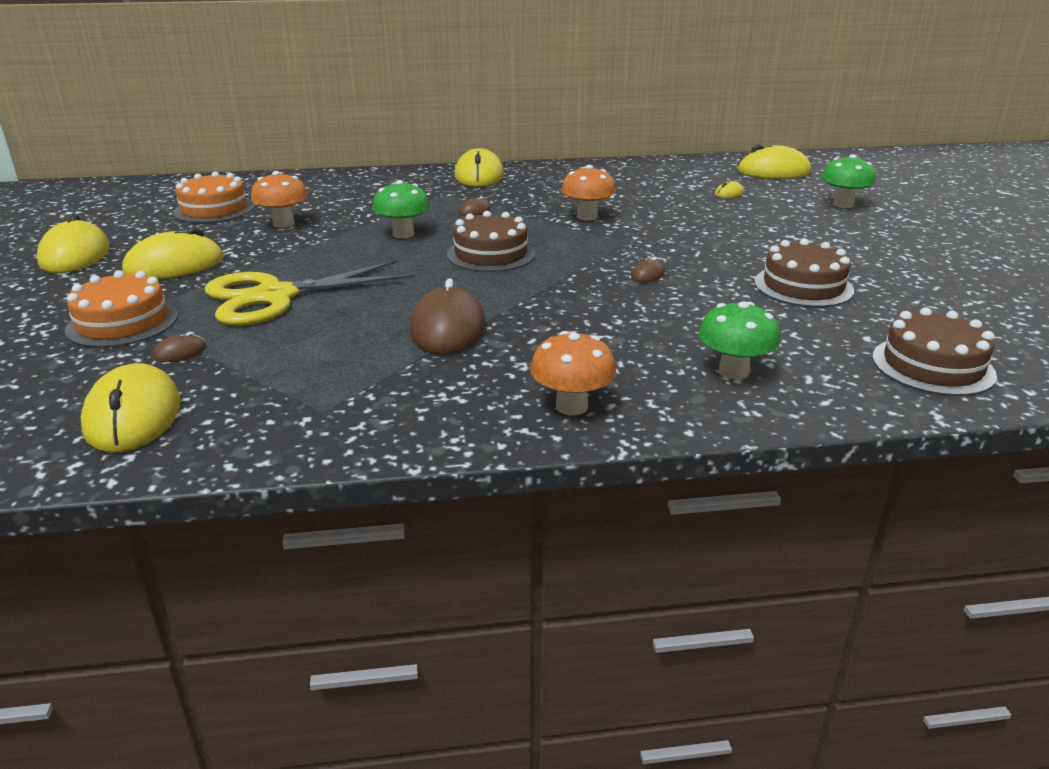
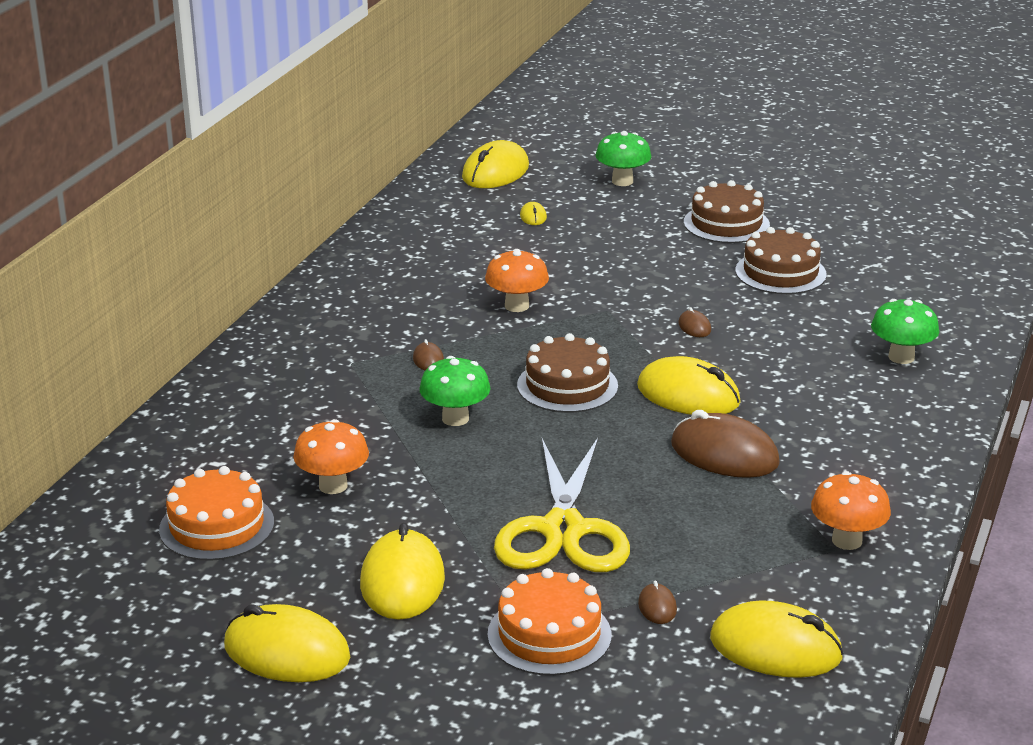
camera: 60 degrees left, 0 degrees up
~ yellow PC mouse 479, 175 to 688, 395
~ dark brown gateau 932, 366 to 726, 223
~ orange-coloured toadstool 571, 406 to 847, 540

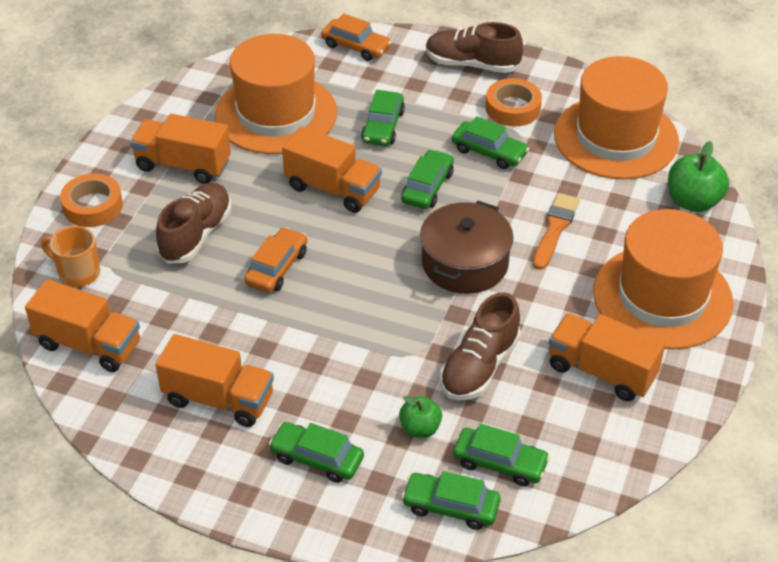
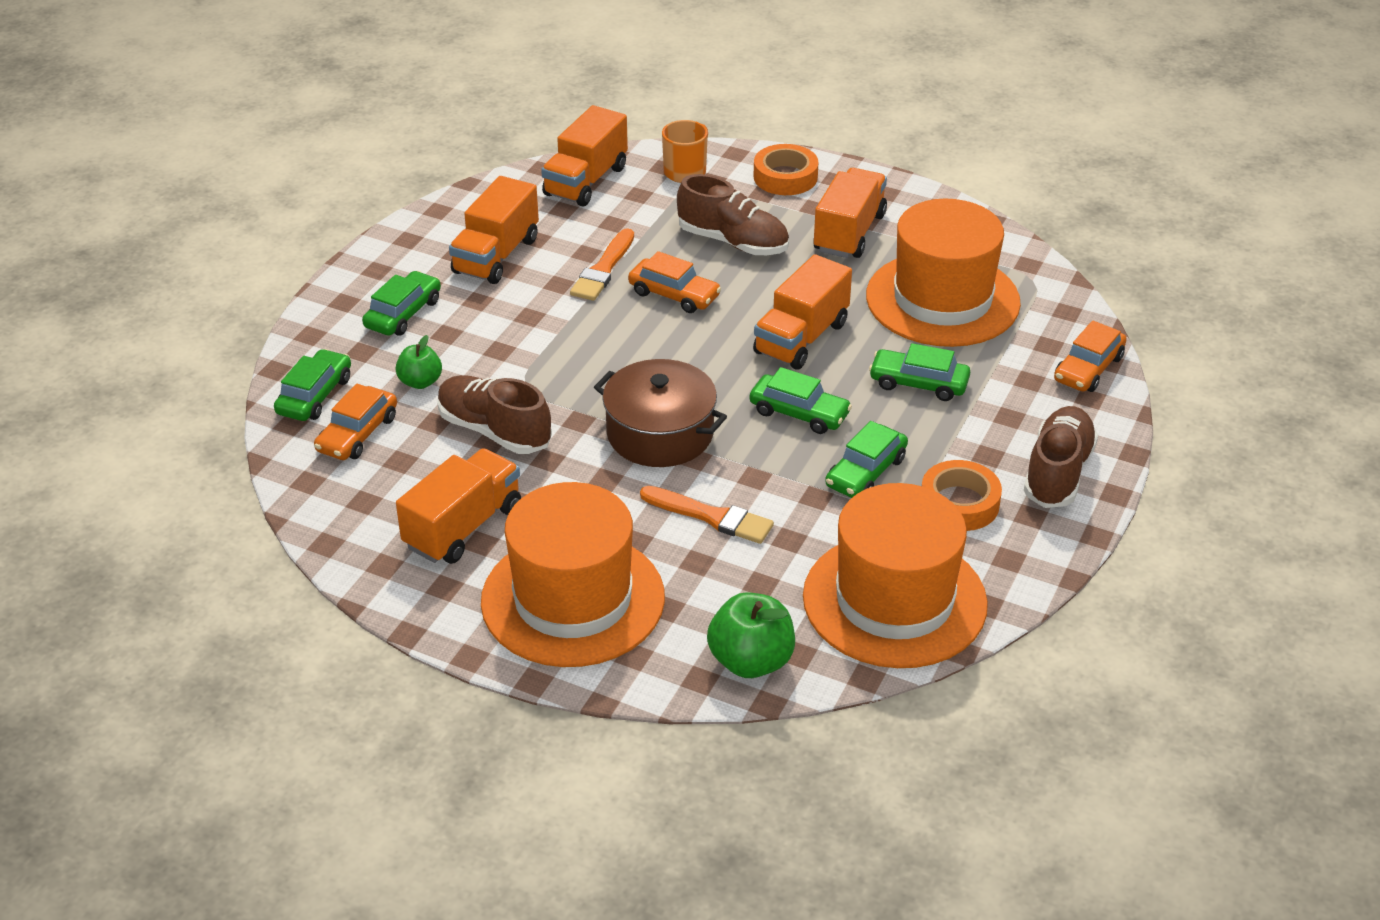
camera: 95 degrees right, 5 degrees down
~ green car 500, 463 to orange-coloured car 357, 434
+ orange-coloured brush 603, 269

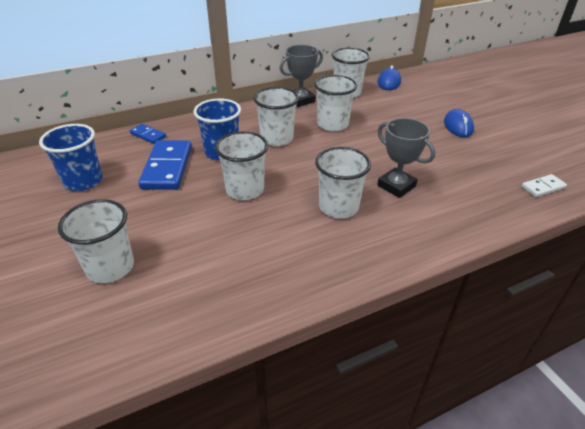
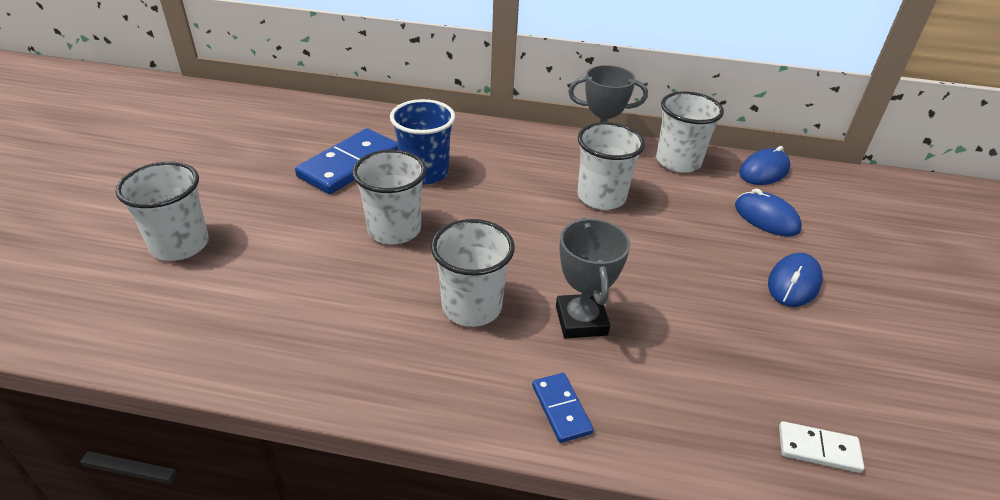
camera: 35 degrees right, 0 degrees up
- pure white tumbler 276, 138
- royal blue tumbler 83, 181
~ royal blue domino tile 148, 135 to 561, 409
+ royal blue PC mouse 766, 218

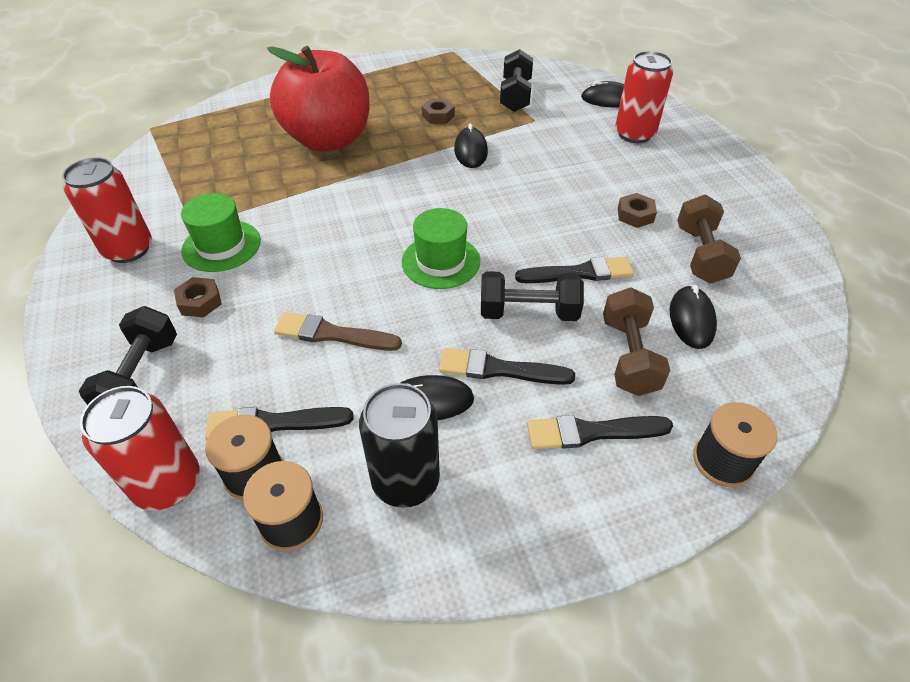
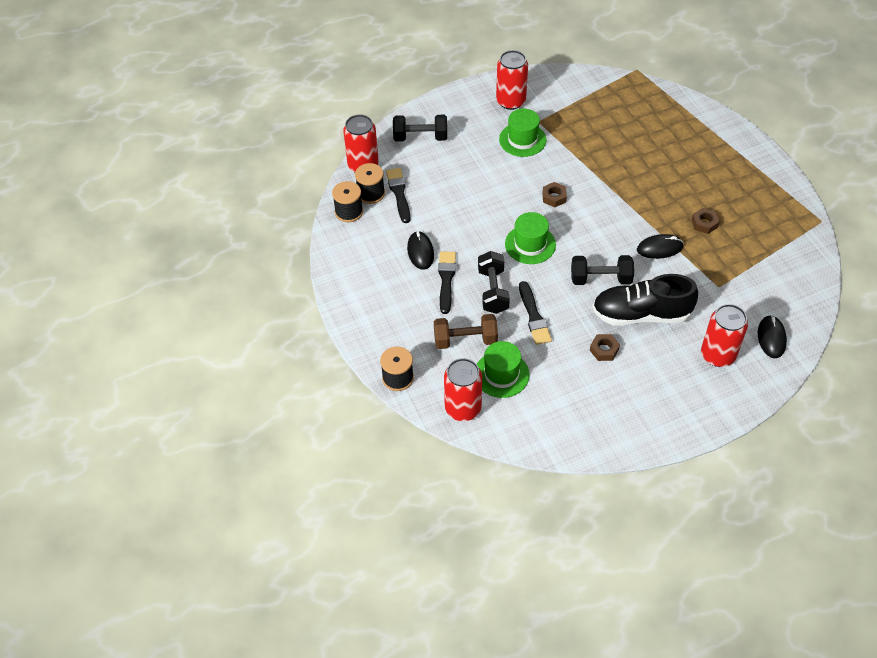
camera: 85 degrees right, 5 degrees up
- red apple fruit 328, 140
~ jet-black dumbbell 515, 96 to 600, 279
- dark brown dumbbell 700, 254
~ dark brown hexagon nut 200, 302 to 554, 197
~ jet-black PC mouse 691, 319 to green tall hat 501, 374
- dark brown brush 332, 334
- jet-black soda can 405, 481
- jet-black brush 592, 432
+ jet-black lace-up shoe 641, 314
+ red soda can 463, 408

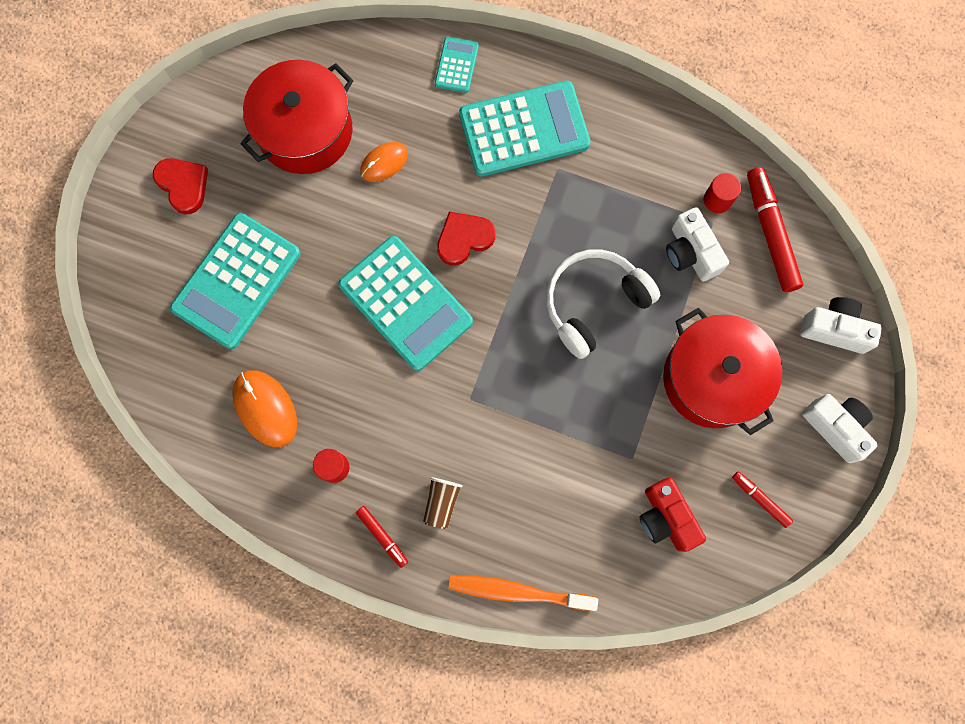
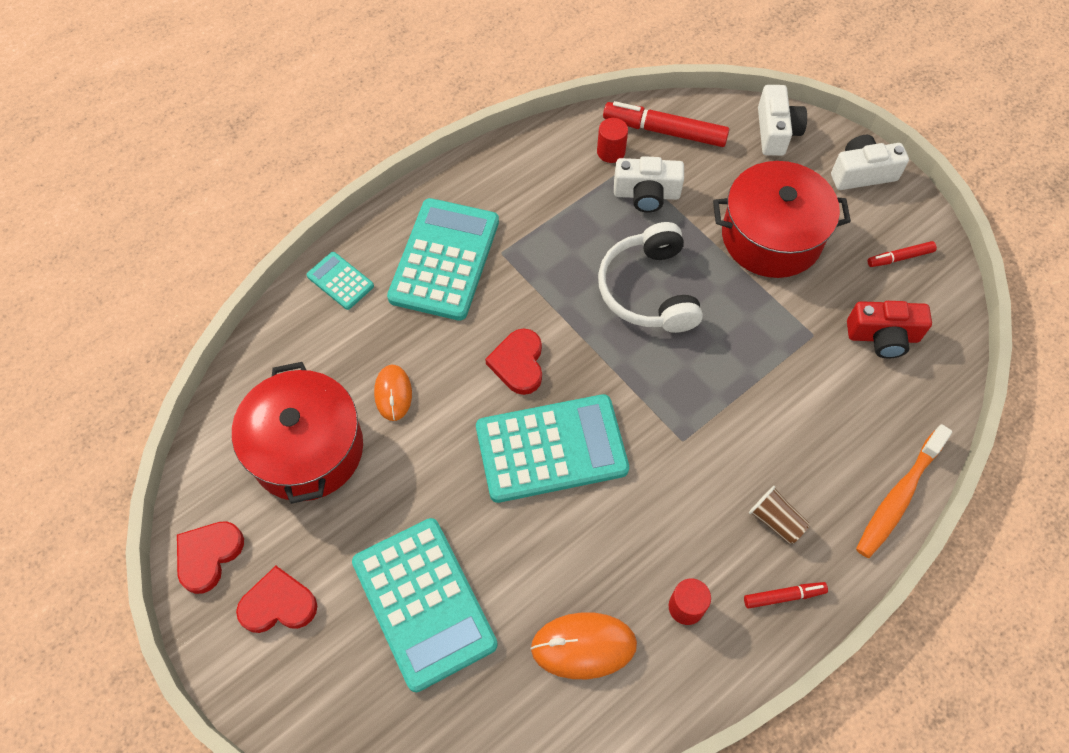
camera: 60 degrees left, 15 degrees down
~ pure white camera 834, 329 = 776, 132 135 degrees clockwise
+ red heart 208, 556

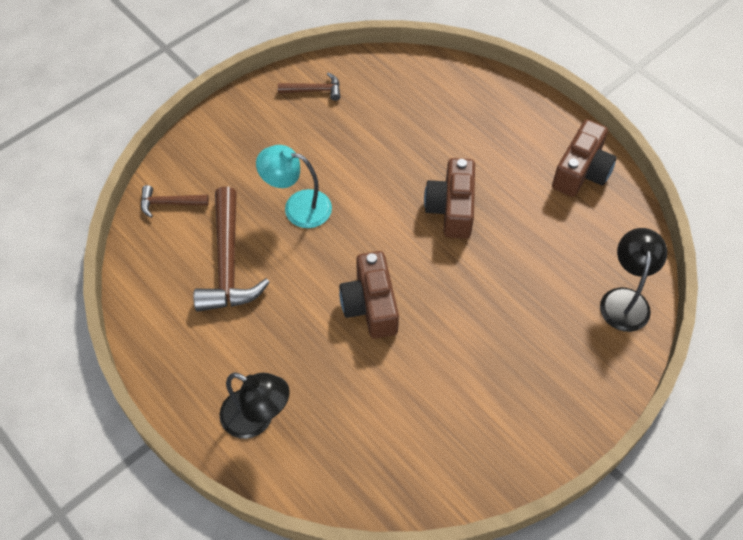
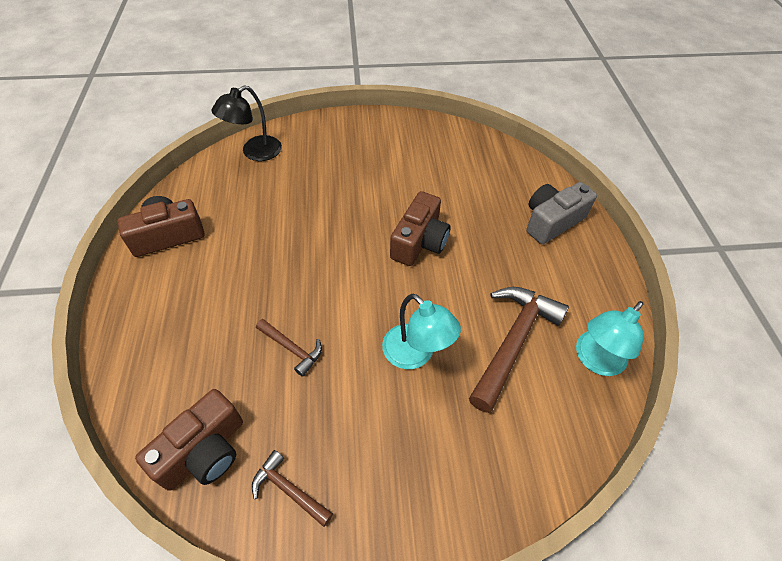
camera: 145 degrees left, 5 degrees down
~ dark brown camera 451, 208 to 204, 451
~ dark brown claw hammer 169, 203 to 292, 349
~ jet-black lamp 257, 419 to grey camera 552, 221
+ teal lamp 595, 360

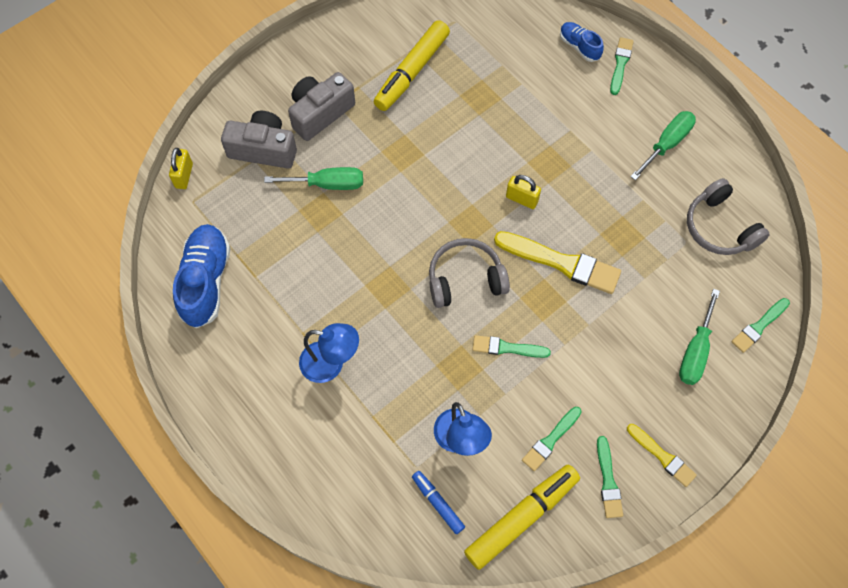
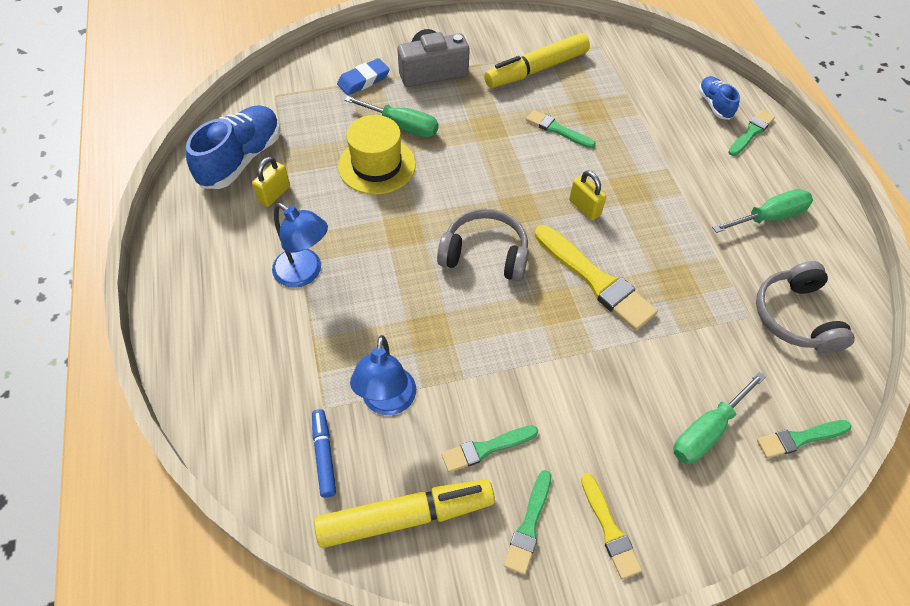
camera: 25 degrees right, 10 degrees down
~ grey camera 263, 149 to royal blue pencil eraser 363, 80
~ yellow small lock 184, 176 to 274, 194
~ green brush 507, 348 to 557, 130
+ yellow tall hat 377, 165

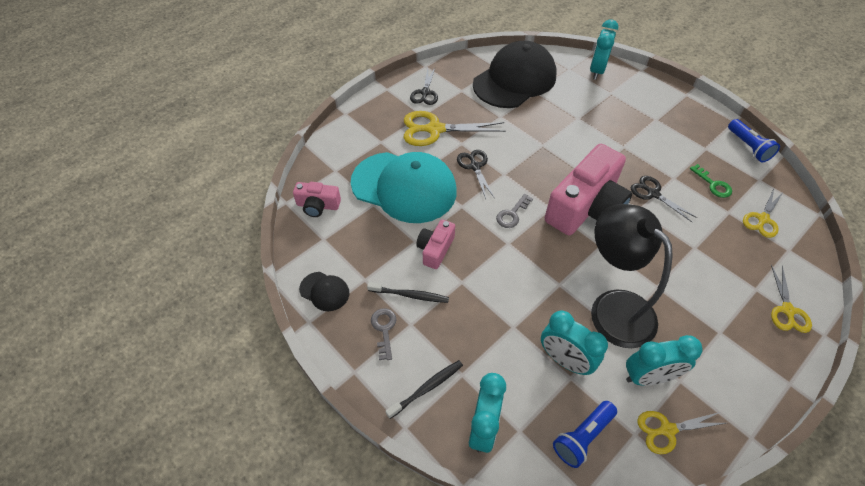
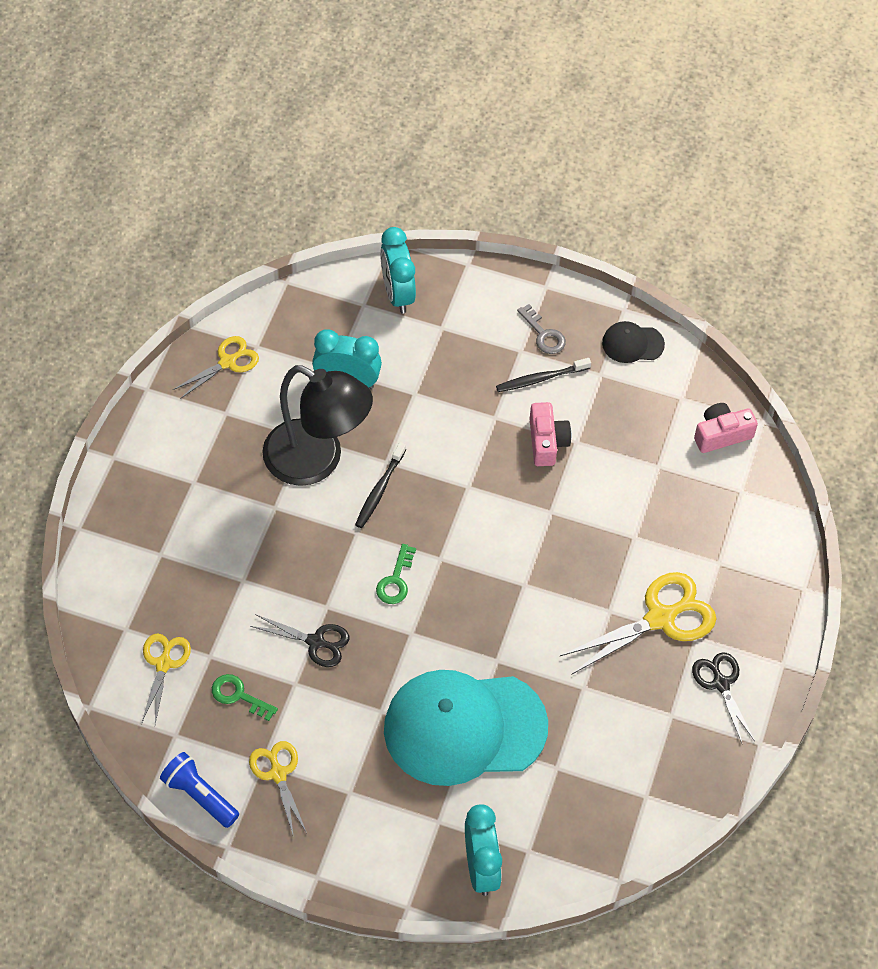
camera: 150 degrees right, 5 degrees up
- jet-black baseball cap 515, 80
~ pink camera 586, 207 to green latchkey 396, 580
- jet-black pair of scissors 475, 166
~ teal baseball cap 404, 187 to 464, 728
- grey latchkey 512, 214
~ yellow pair of scissors 787, 310 to 278, 774
- teal bedside clock 648, 377
~ jet-black dental brush 427, 388 to 379, 490
- royal blue torch 582, 437

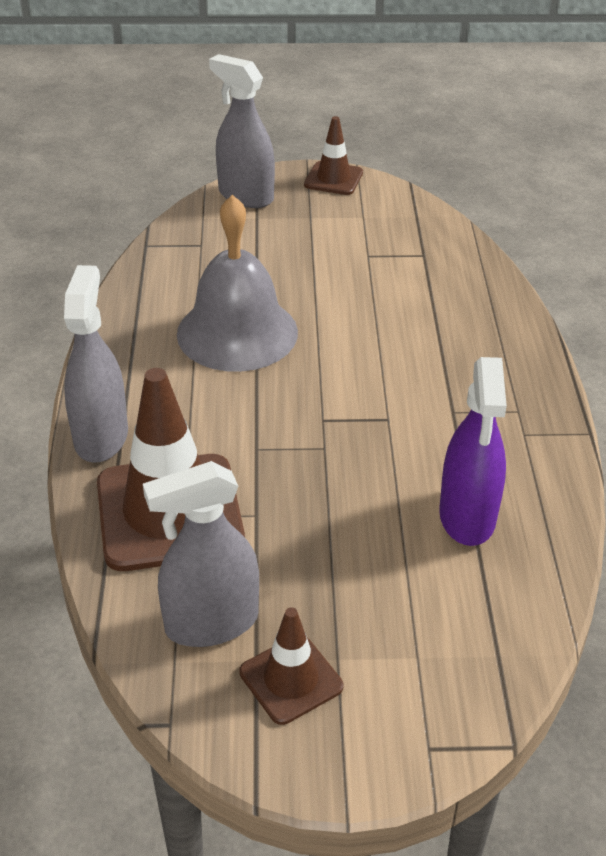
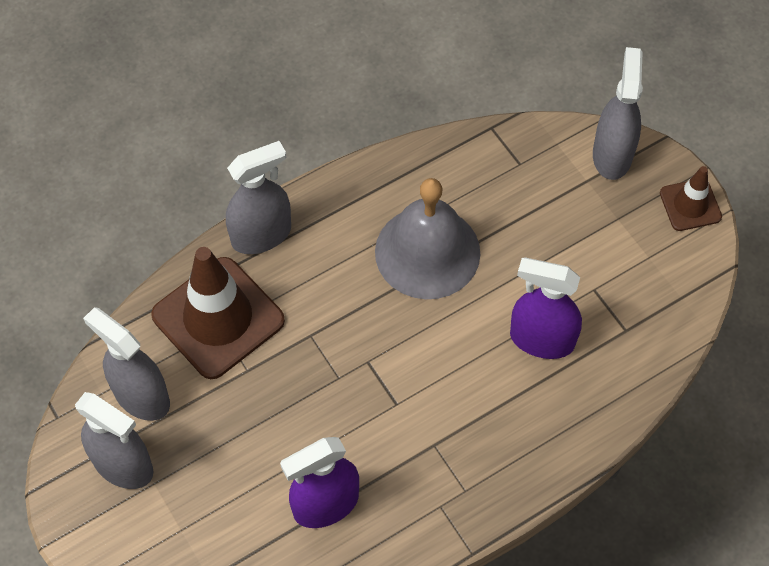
camera: 60 degrees right, 20 degrees up
~ dark brown road cone 291, 679 to grey spray cleaner 123, 465
+ violet spray cleaner 541, 339

